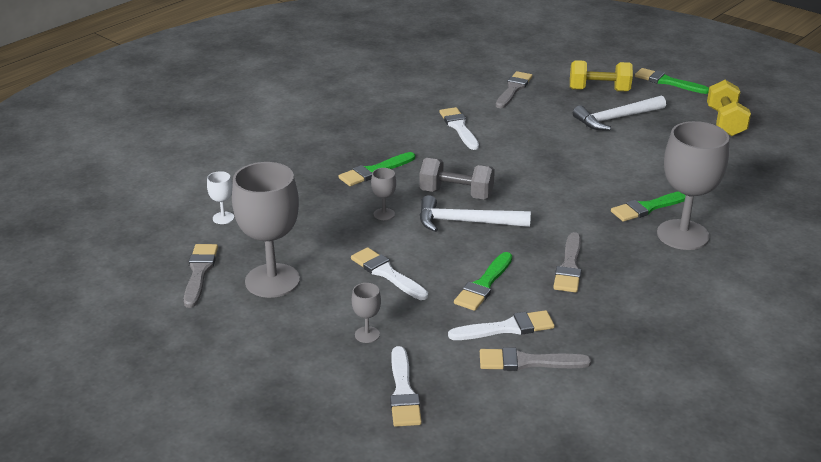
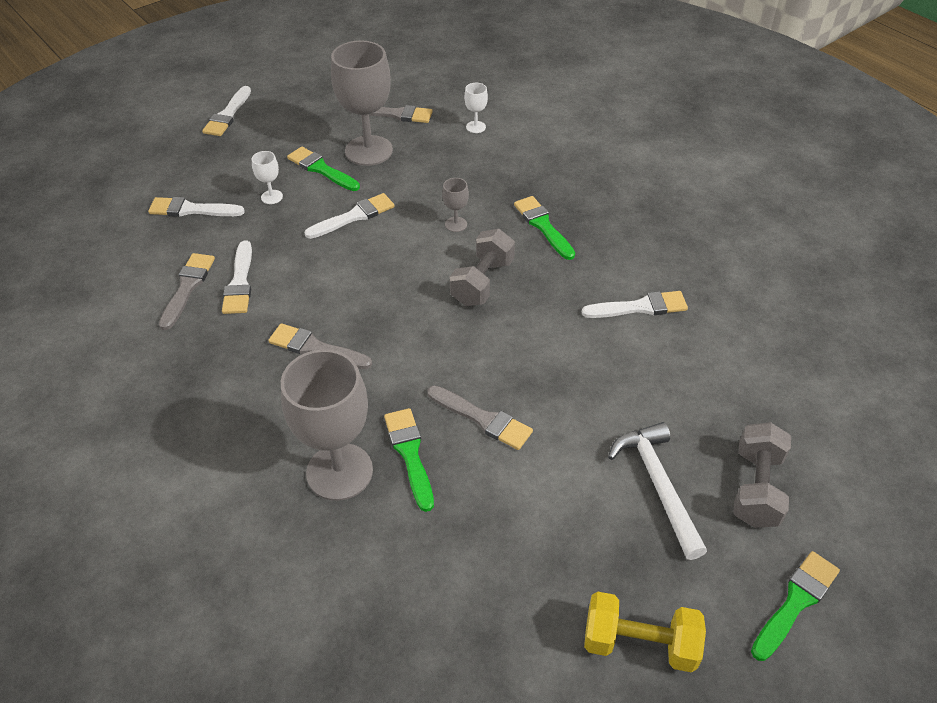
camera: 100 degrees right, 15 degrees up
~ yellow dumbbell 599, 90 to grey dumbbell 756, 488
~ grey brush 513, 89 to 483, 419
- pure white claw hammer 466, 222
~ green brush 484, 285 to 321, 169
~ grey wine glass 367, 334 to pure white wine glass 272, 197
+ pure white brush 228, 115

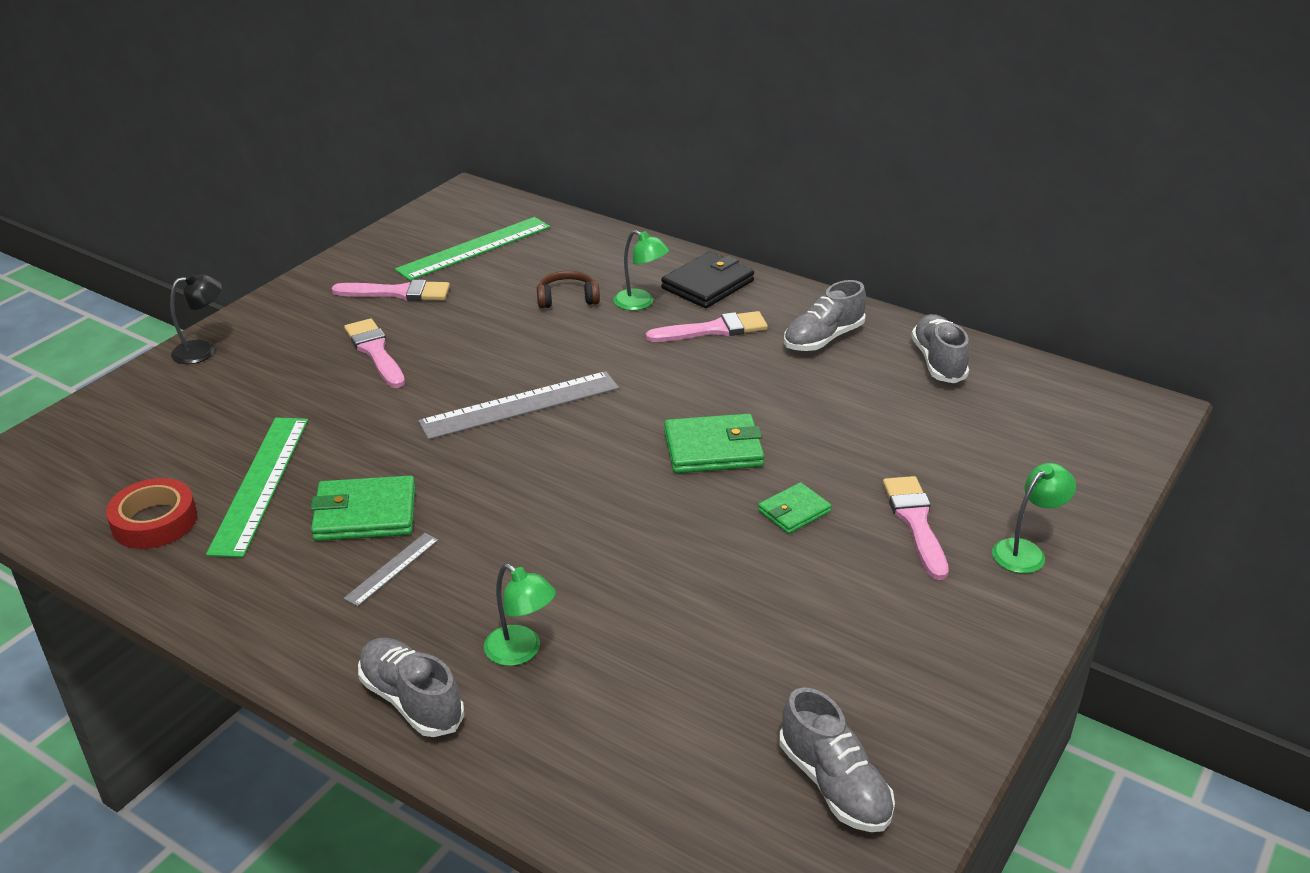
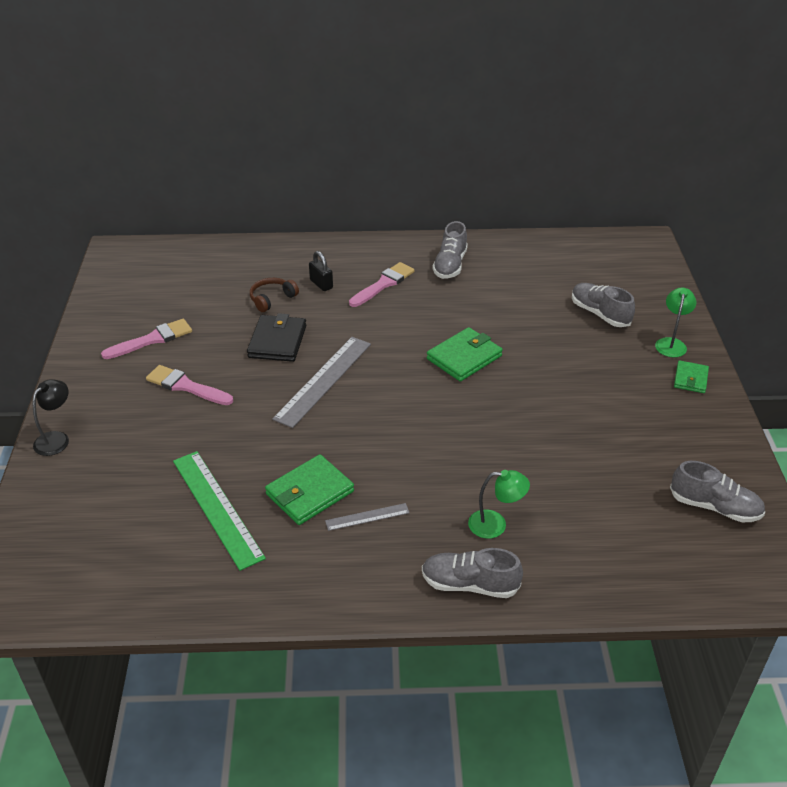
camera: 35 degrees left, 5 degrees up
- green straightedge 474, 248
~ green lamp 640, 303 to jet-black small lock 321, 284
~ jet-black wallet 707, 285 to 277, 341
~ grey lace-up shoe 938, 362 to 600, 314
- pink brush 915, 522
- red roll of tape 154, 521
~ green wallet 794, 511 to 690, 379
~ grey straightedge 392, 569 = 367, 517 75 degrees clockwise

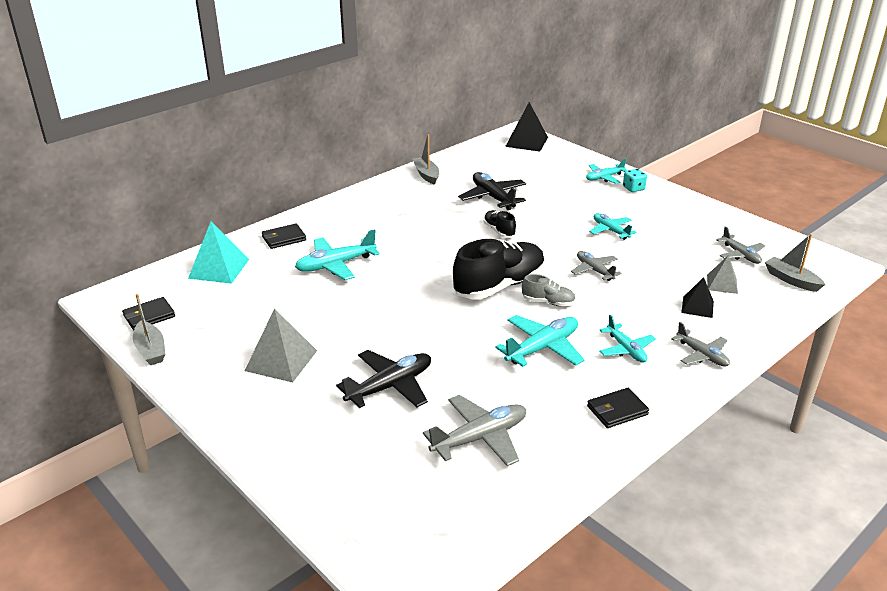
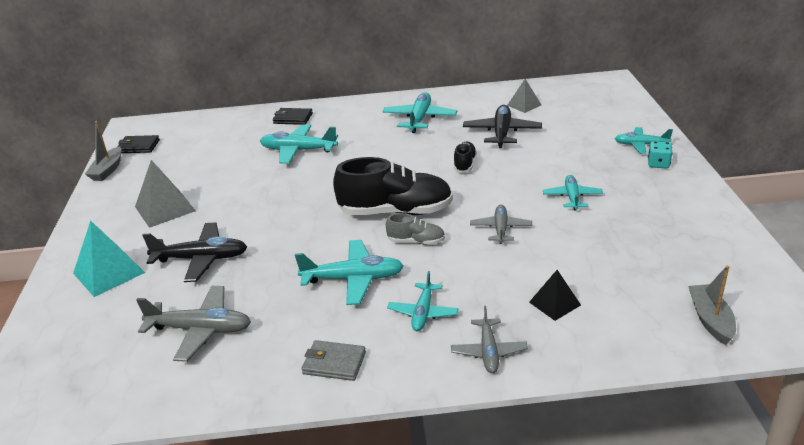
camera: 40 degrees right, 0 degrees up
- jet-black pyramid shape 526, 142
- grey sailboat 426, 175
~ teal pyramid shape 219, 268 to 109, 273
- grey aeroplane 740, 255
~ grey pyramid shape 722, 284 to 524, 105
~ grey lace-up shoe 548, 302 = 416, 241 45 degrees counterclockwise
~ jet-black wallet 617, 410 to grey wallet 334, 363
+ teal aeroplane 419, 119

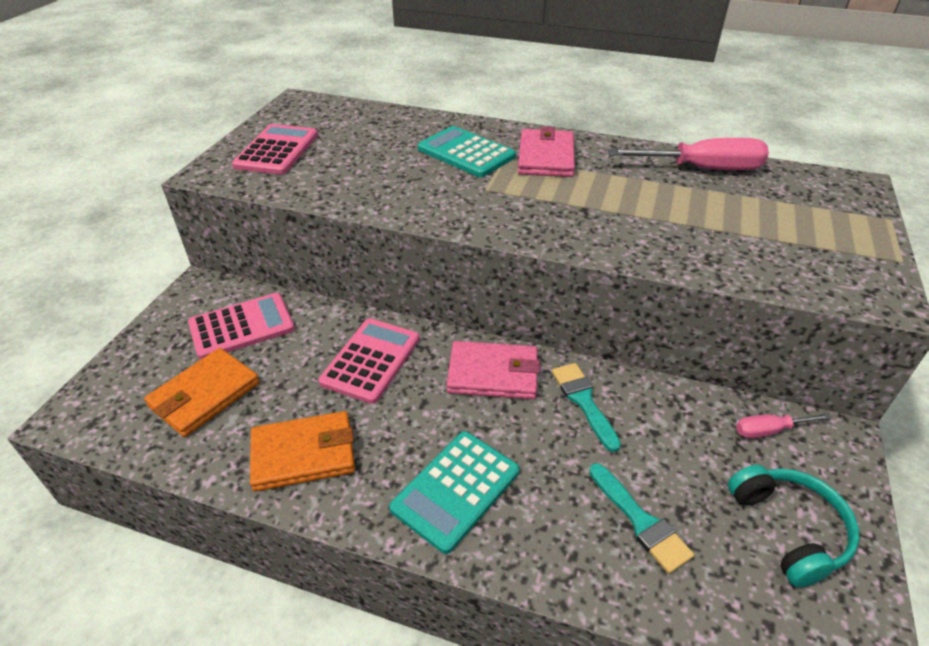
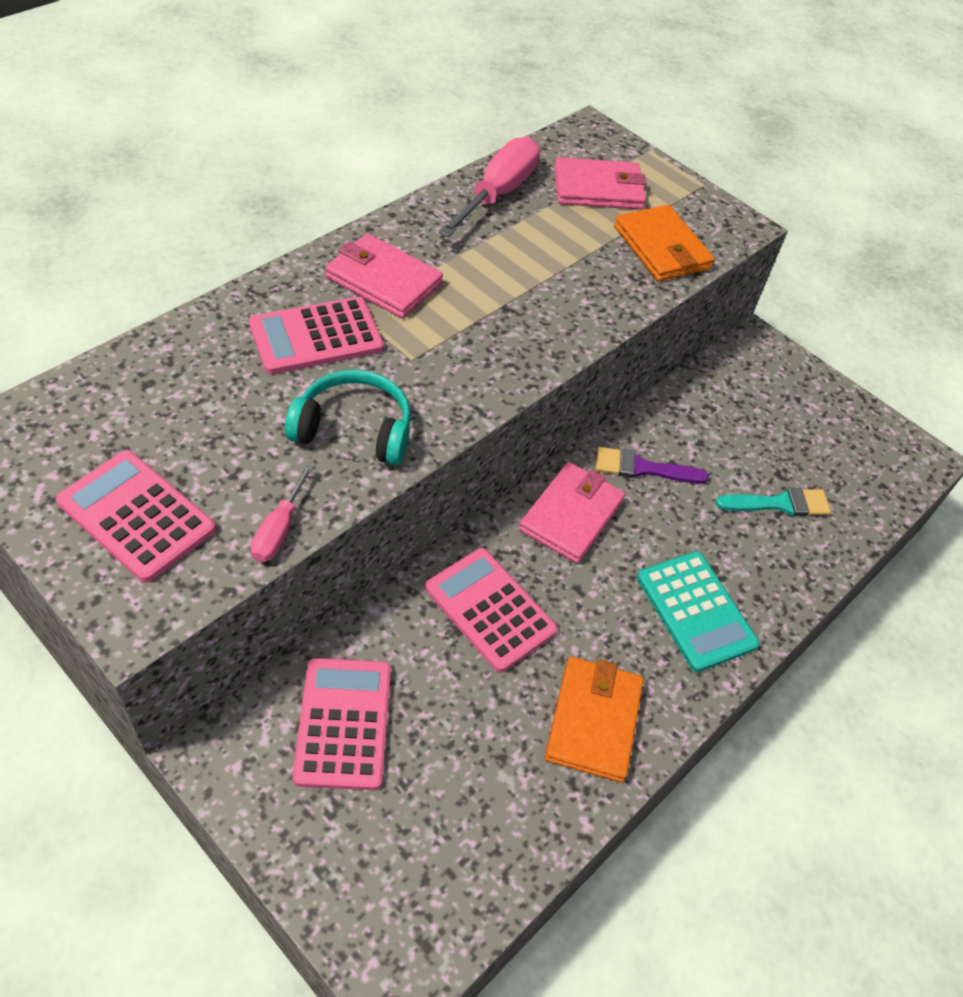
camera: 70 degrees left, 10 degrees up
~ teal adding machine 466, 153 to pink adding machine 316, 336
~ orange-coloured wallet 204, 395 to 661, 248
~ teal brush 583, 401 to violet brush 642, 468
~ pink hand screwdriver 769, 430 to 279, 529
~ teal headset 788, 529 to 354, 430
+ pink wallet 598, 189

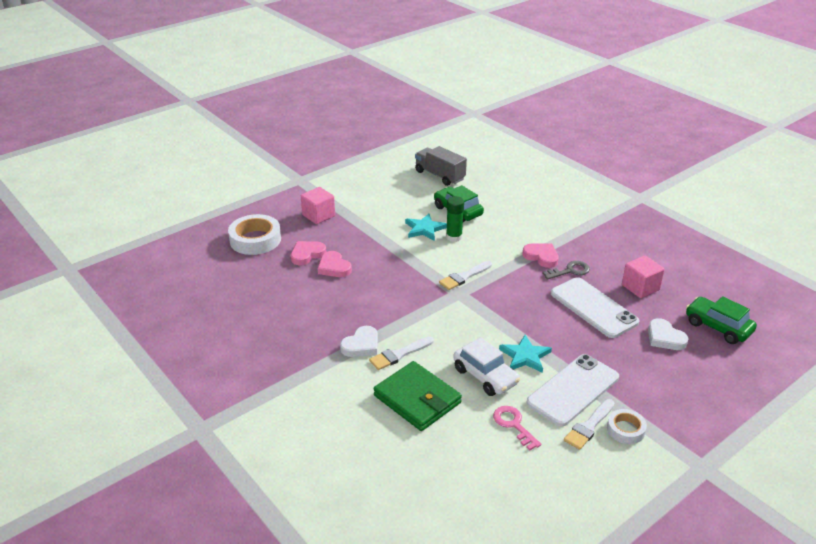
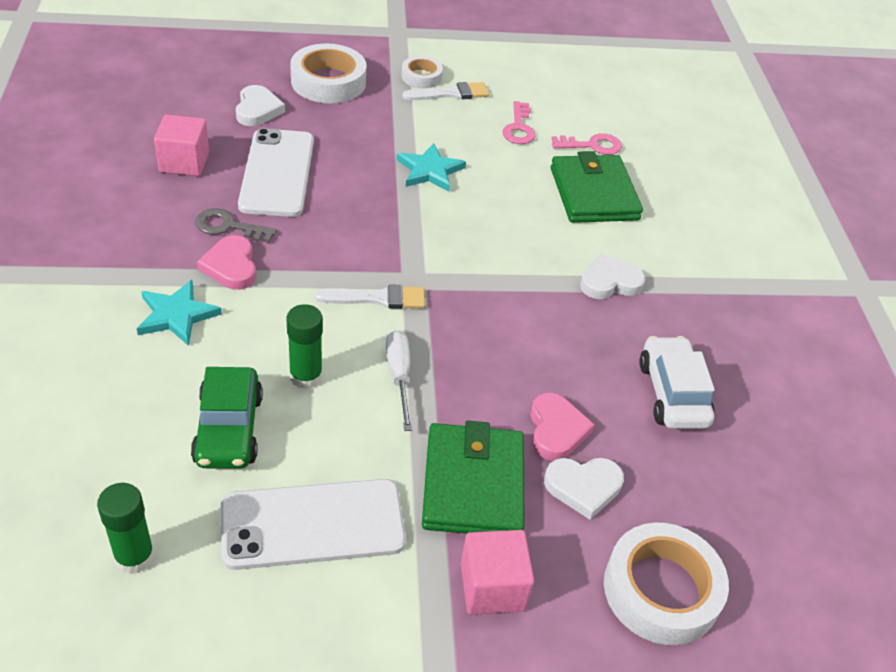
camera: 150 degrees left, 10 degrees up
~ grey truck 439, 175 to green glue 134, 556
~ teal star shape 424, 229 to 177, 315
~ pink heart 307, 254 to pure white heart 583, 487
- green car 718, 327
- pure white brush 399, 354
~ pure white car 485, 376 to 672, 393
~ pure white phone 573, 390 to 313, 524
+ pure white roll of tape 328, 82
+ pink latchkey 592, 145
+ pure white hand screwdriver 399, 376
+ green wallet 473, 484

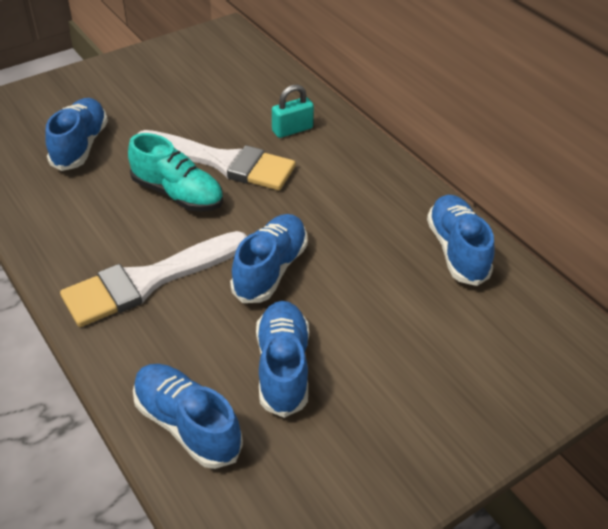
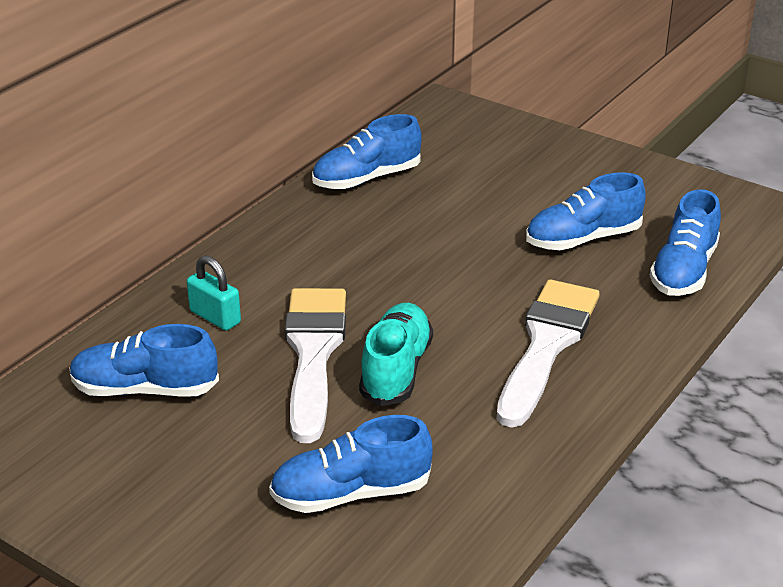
camera: 110 degrees left, 10 degrees down
~ royal blue lace-up shoe 270, 269 to 145, 389
~ pure white brush 148, 281 = 546, 345 105 degrees counterclockwise

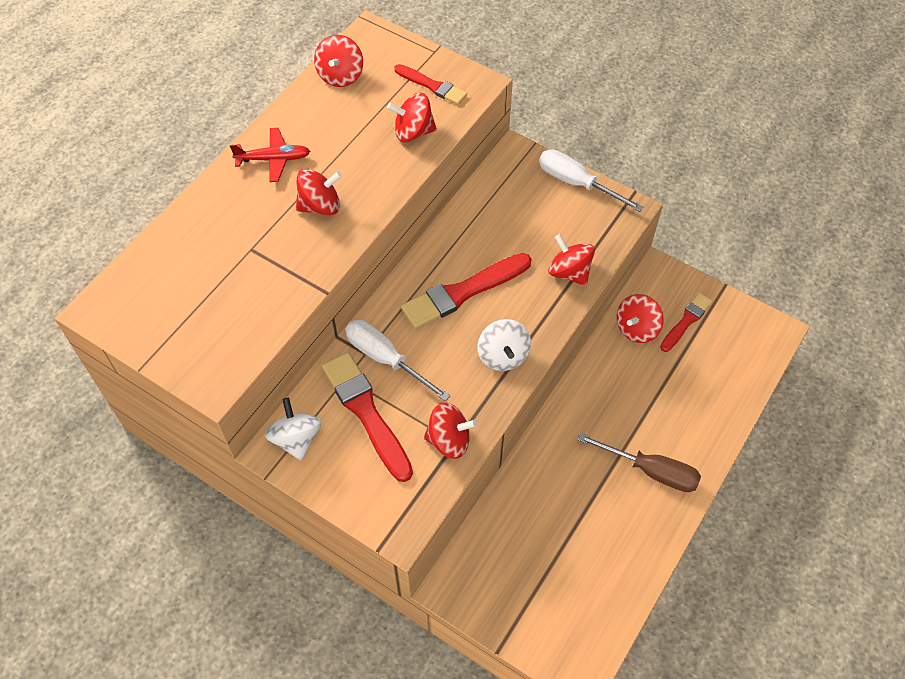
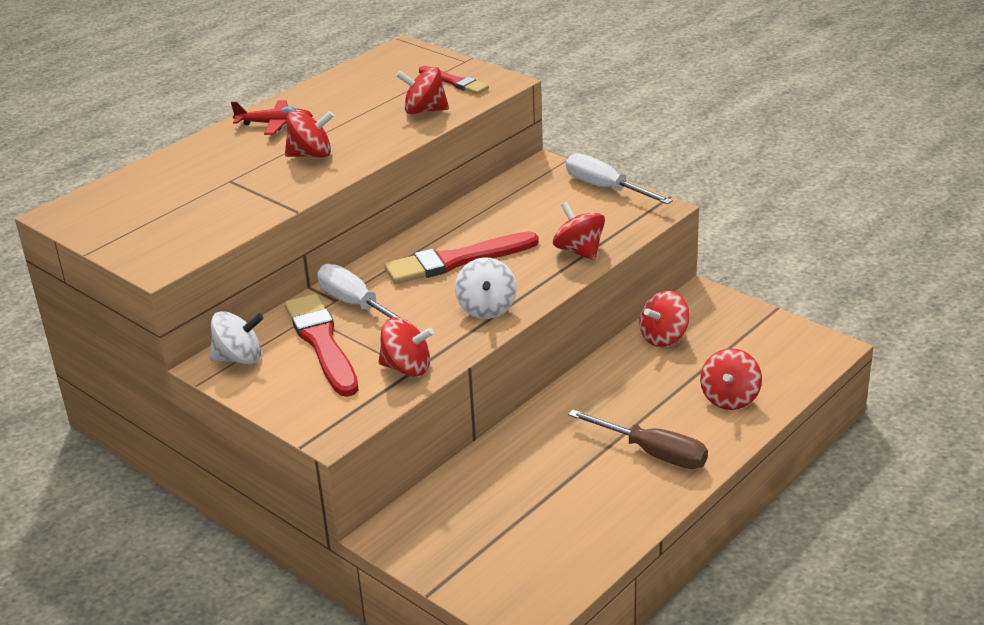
camera: 10 degrees right, 25 degrees down
~ red toy top 340, 75 to 729, 398
- red brush 686, 321
~ pure white toy top 296, 439 = 239, 358 90 degrees clockwise

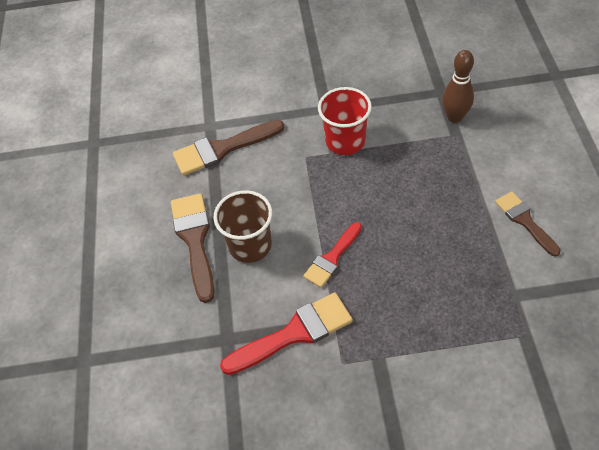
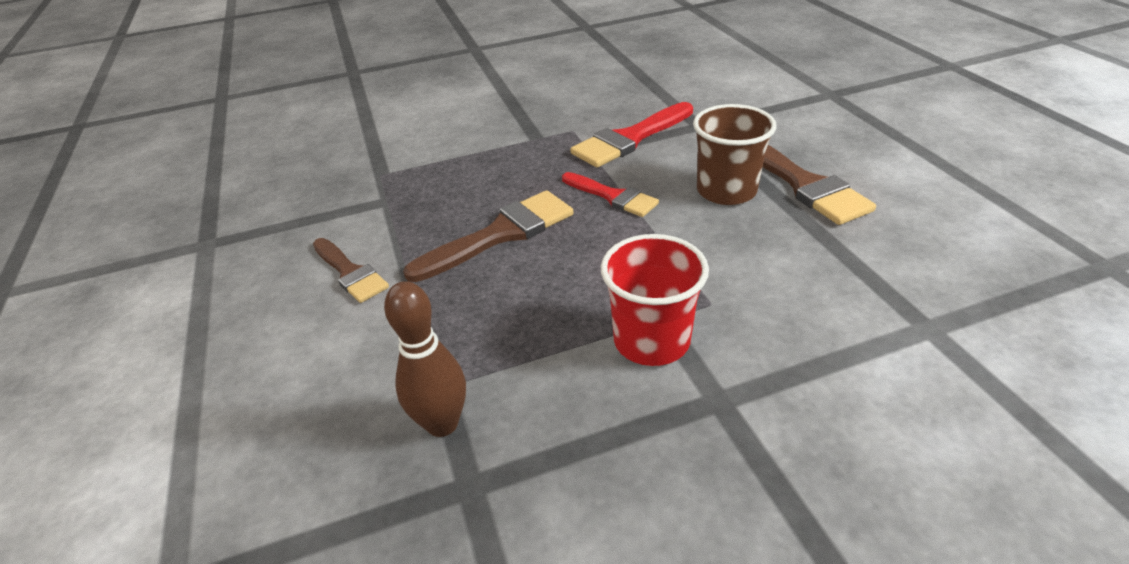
camera: 165 degrees right, 15 degrees down
~ dark brown brush 222, 149 to 500, 234
~ red brush 332, 258 = 613, 196 105 degrees clockwise

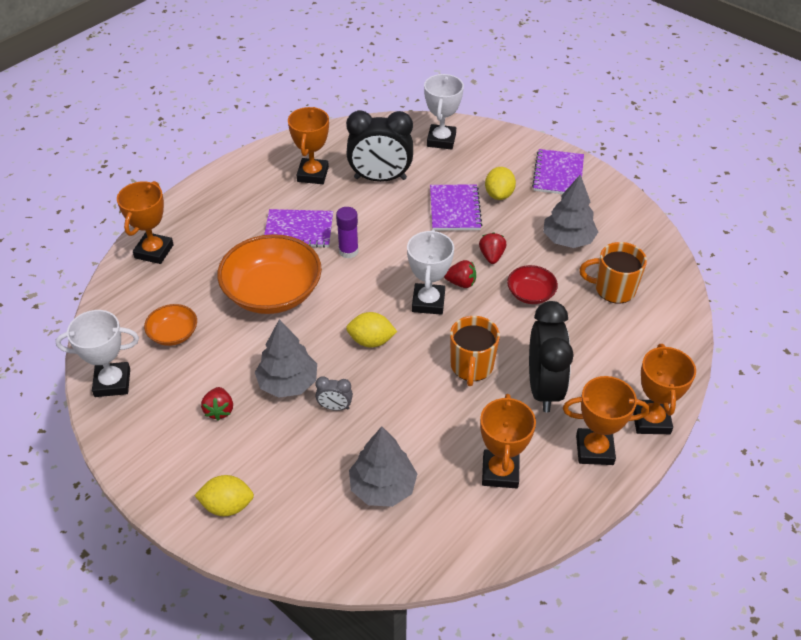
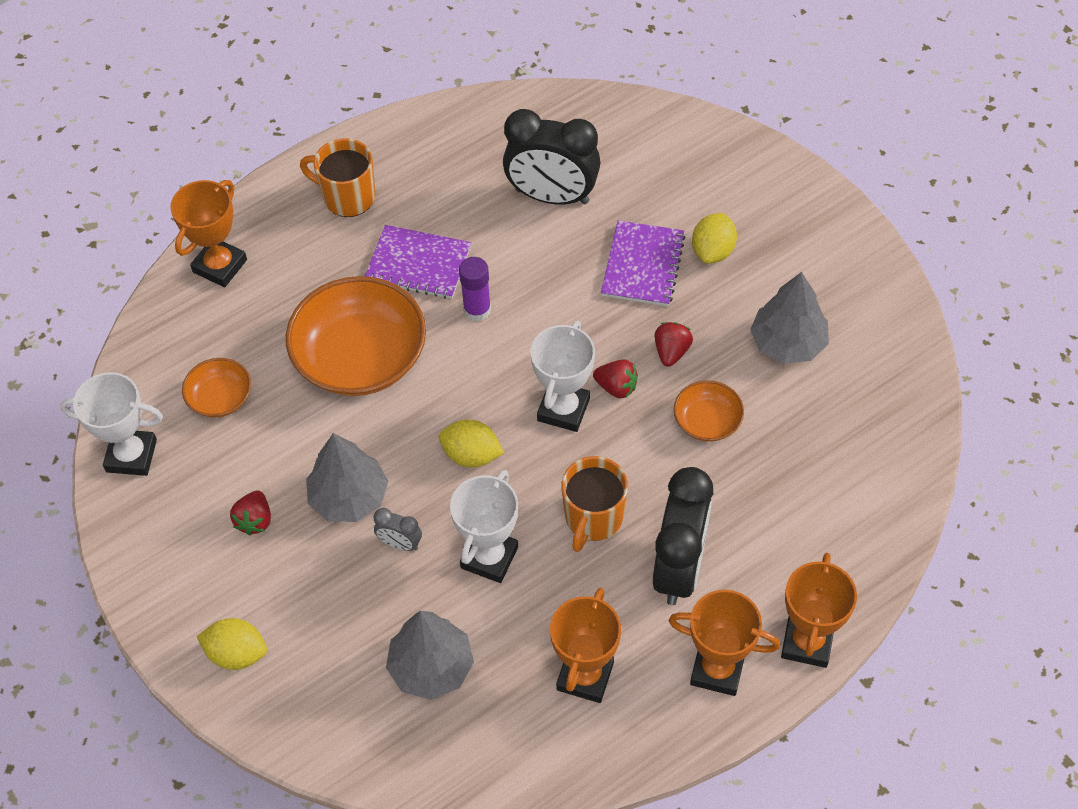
camera: 15 degrees right, 10 degrees up
~ pure white trophy 441, 140 to 489, 557
- orange-coloured trophy 313, 174
- violet exercise book 558, 174
~ orange-coloured mug 613, 289 to 347, 197
~ red bowl 530, 294 to orange-coloured bowl 707, 421

